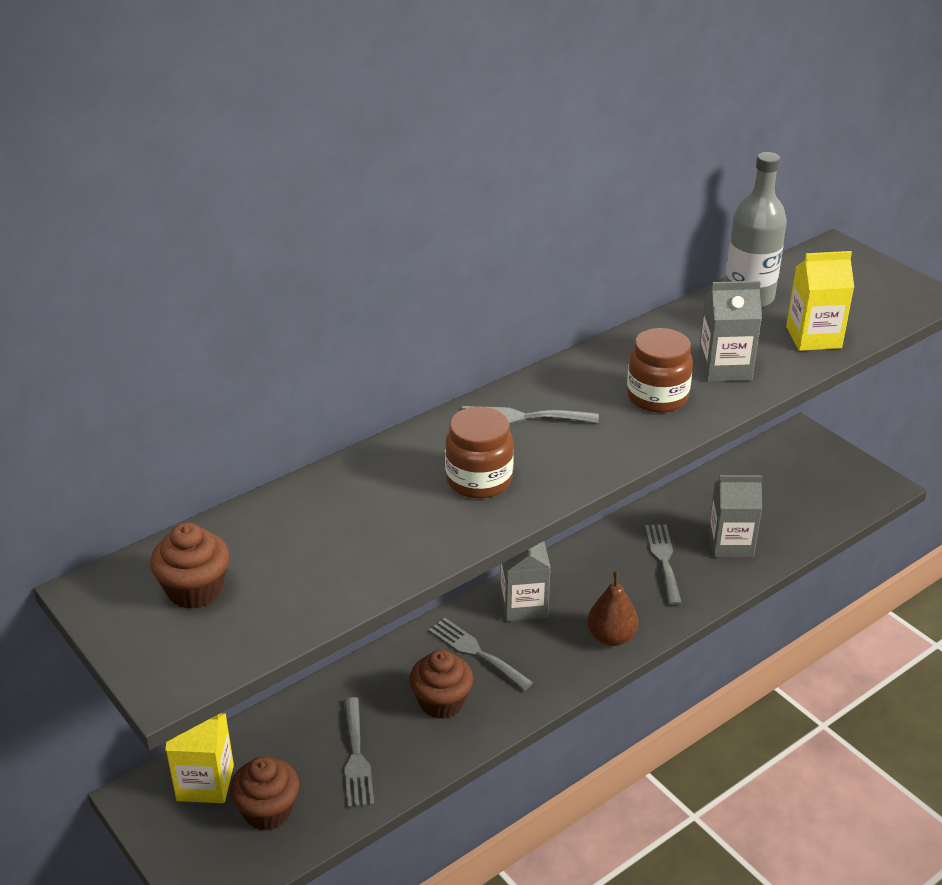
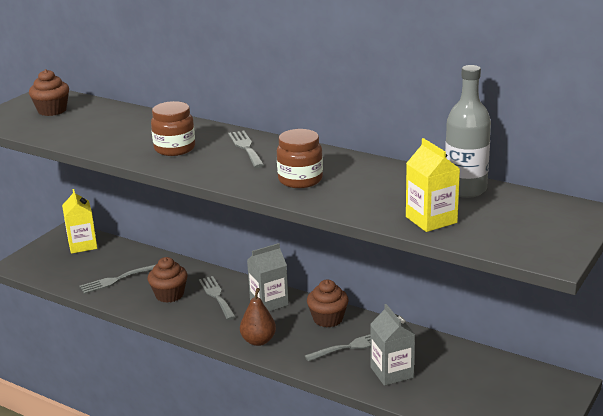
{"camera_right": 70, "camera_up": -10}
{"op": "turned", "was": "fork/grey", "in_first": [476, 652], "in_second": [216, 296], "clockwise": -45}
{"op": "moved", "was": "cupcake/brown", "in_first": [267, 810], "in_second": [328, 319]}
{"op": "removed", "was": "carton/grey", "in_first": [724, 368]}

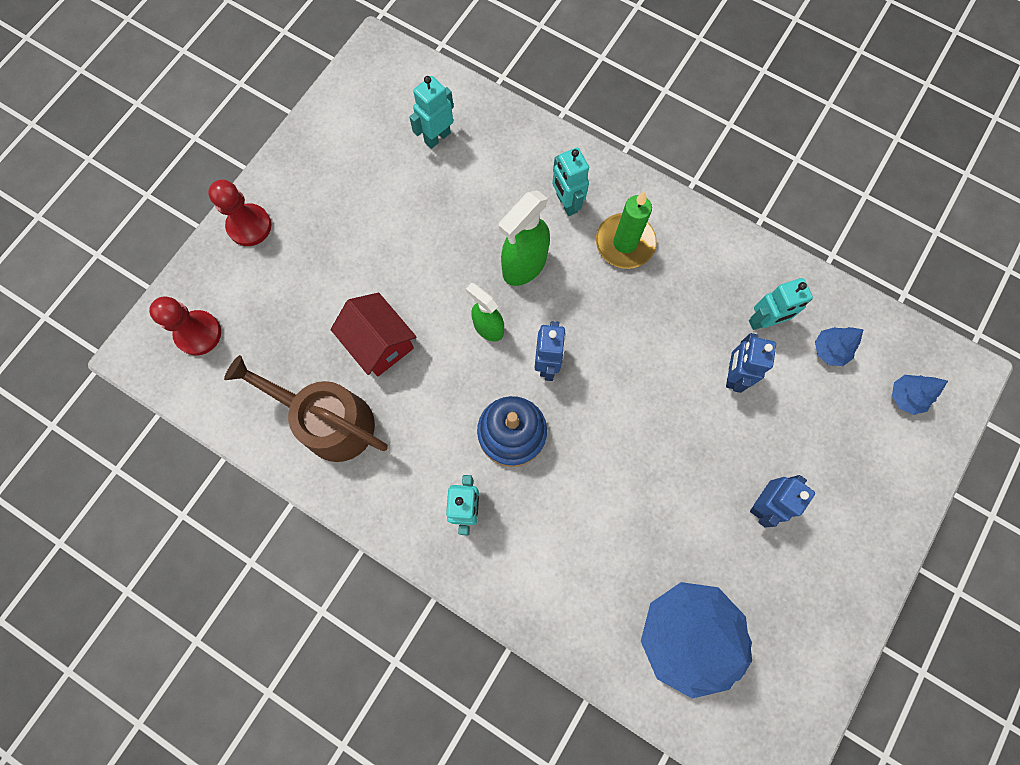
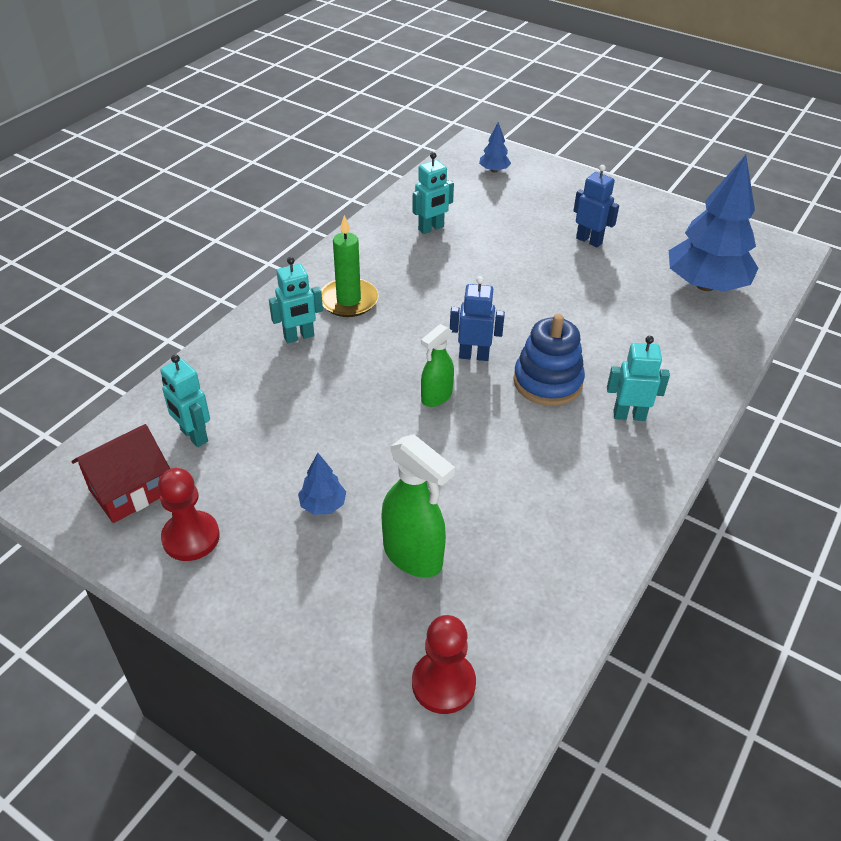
{"camera_right": -90, "camera_up": -30}
{"op": "moved", "was": "house/red", "in_first": [380, 343], "in_second": [129, 491]}
{"op": "moved", "was": "pawn/red", "in_first": [249, 226], "in_second": [191, 537]}
{"op": "moved", "was": "tree/blue", "in_first": [829, 350], "in_second": [323, 505]}
{"op": "moved", "was": "spray bottle/green", "in_first": [524, 266], "in_second": [413, 556]}
{"op": "turned", "was": "robot/turquoise", "in_first": [763, 321], "in_second": [431, 228], "clockwise": 75}
{"op": "removed", "was": "watering can/brown", "in_first": [329, 421]}
{"op": "removed", "was": "robot/blue", "in_first": [732, 375]}

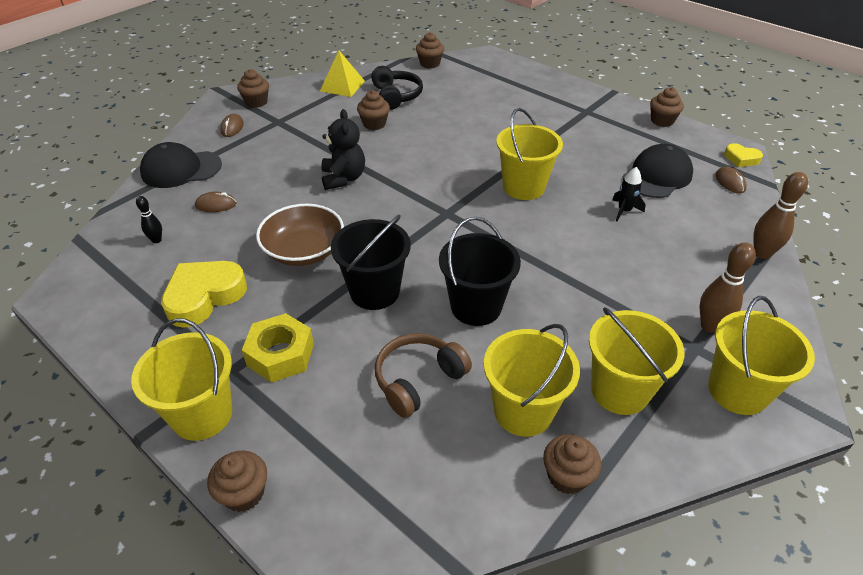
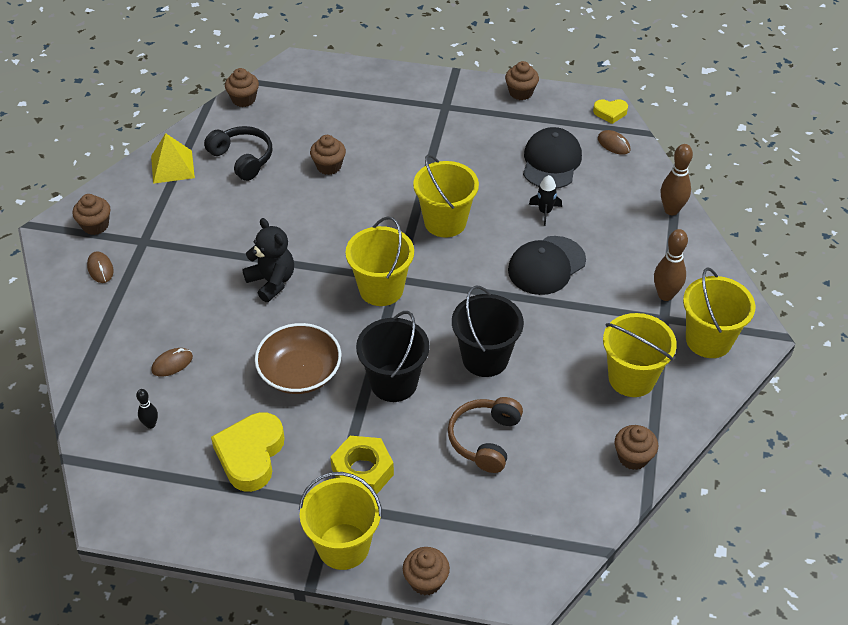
{"camera_right": -30, "camera_up": 5}
{"op": "moved", "was": "cupcake/brown", "in_first": [374, 124], "in_second": [329, 166]}
{"op": "moved", "was": "bucket/yellow", "in_first": [523, 411], "in_second": [381, 289]}
{"op": "moved", "was": "cap/black", "in_first": [181, 169], "in_second": [546, 265]}

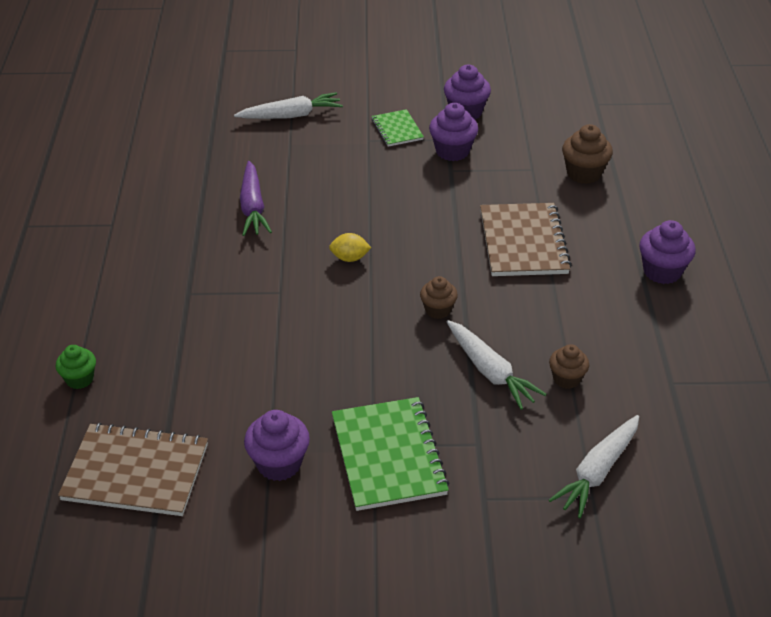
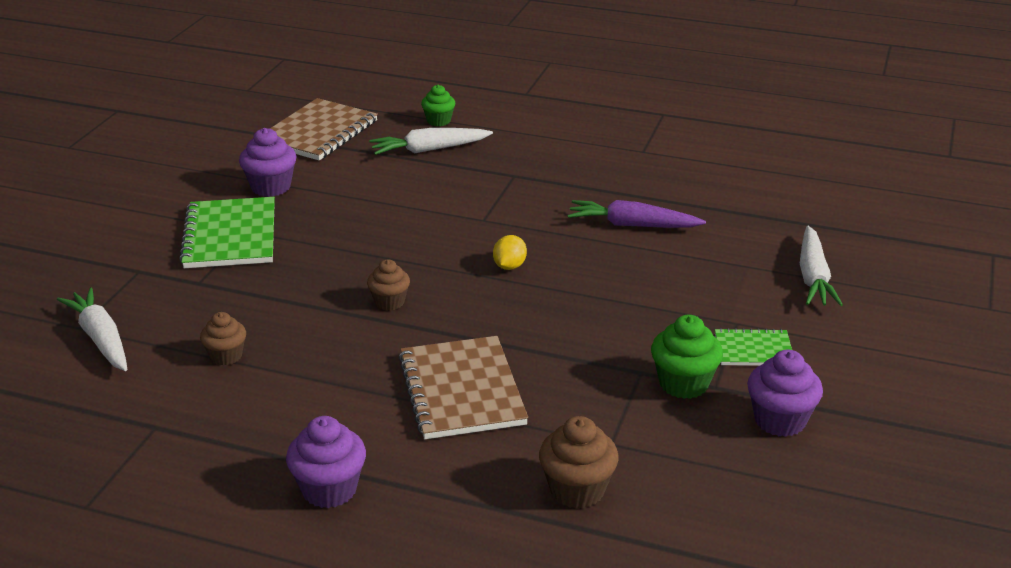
{"camera_right": 110, "camera_up": -10}
{"op": "turned", "was": "notebook/green", "in_first": [388, 455], "in_second": [230, 236], "clockwise": 75}
{"op": "moved", "was": "carrot/white", "in_first": [490, 371], "in_second": [429, 150]}
{"op": "turned", "was": "notebook/brown", "in_first": [523, 242], "in_second": [461, 390], "clockwise": 60}
{"op": "recoloured", "was": "cupcake/purple", "now": "cupcake/green", "in_first": [452, 151], "in_second": [683, 384]}

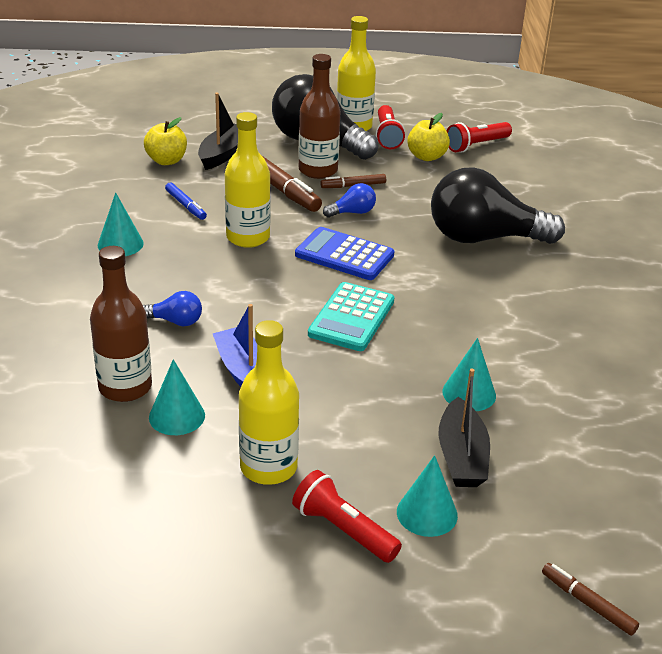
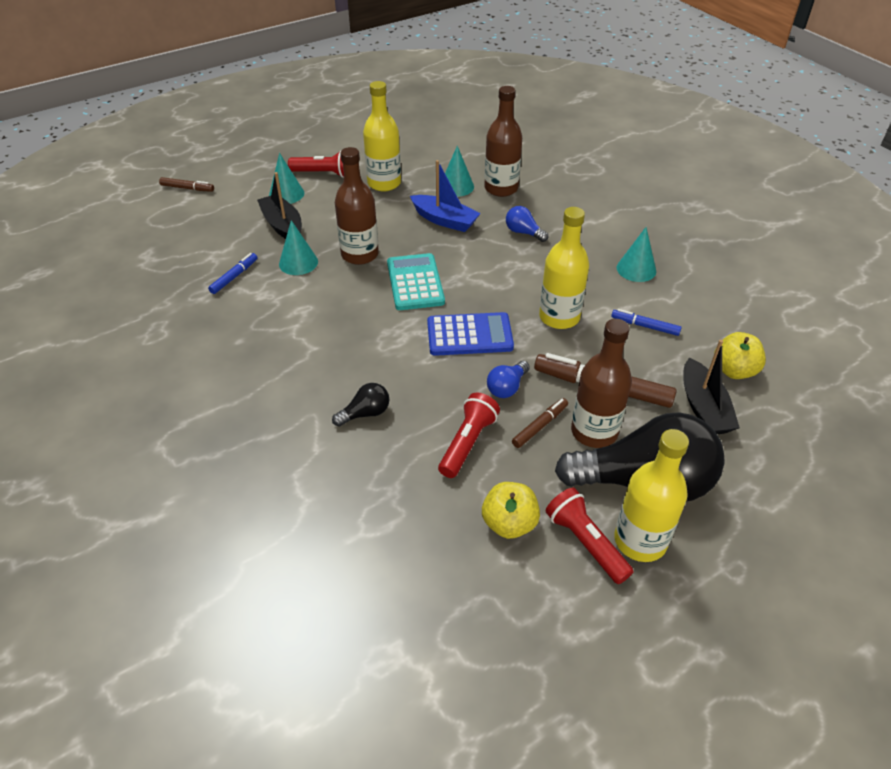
{"camera_right": 150, "camera_up": 10}
{"op": "added", "now": "marker/blue", "in_second": [234, 277]}
{"op": "resized", "was": "light bulb/black", "in_first": [484, 238], "in_second": [365, 413], "ratio": 0.42}
{"op": "added", "now": "bottle/brown", "in_second": [360, 254]}
{"op": "moved", "was": "flashlight/red", "in_first": [476, 145], "in_second": [468, 443]}
{"op": "turned", "was": "light bulb/blue", "in_first": [175, 321], "in_second": [523, 232], "clockwise": 60}

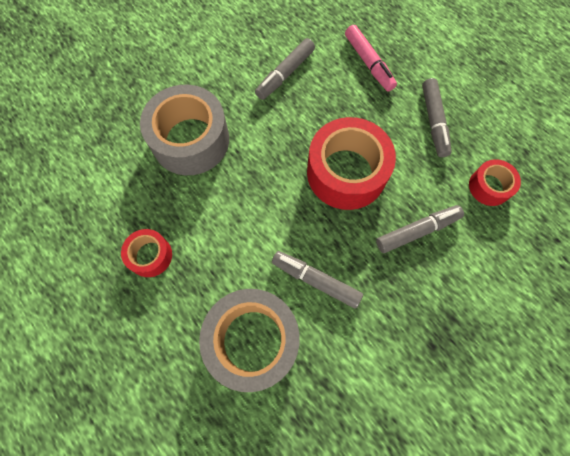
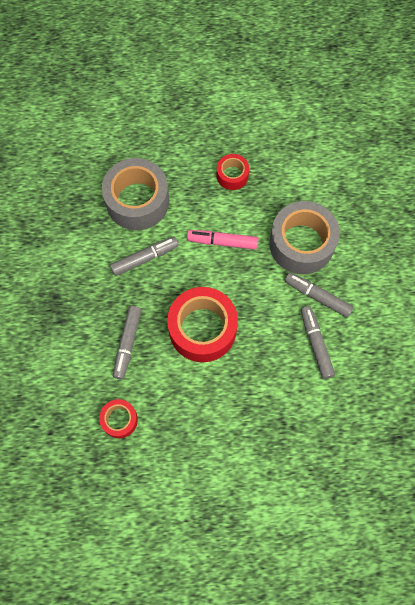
{"camera_right": 125, "camera_up": 0}
{"op": "moved", "was": "marker/pink", "in_first": [368, 63], "in_second": [222, 242]}
{"op": "moved", "was": "marker/grey", "in_first": [433, 121], "in_second": [317, 296]}

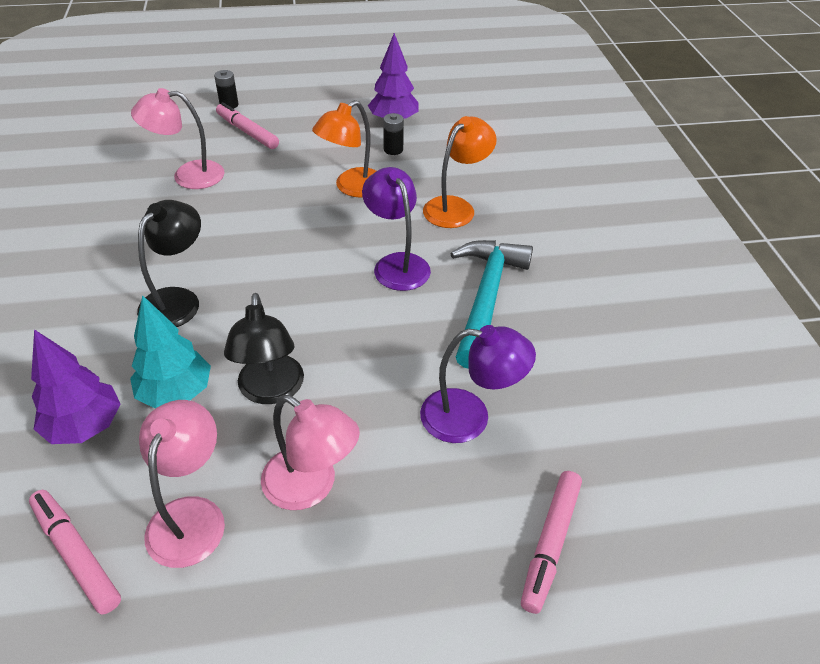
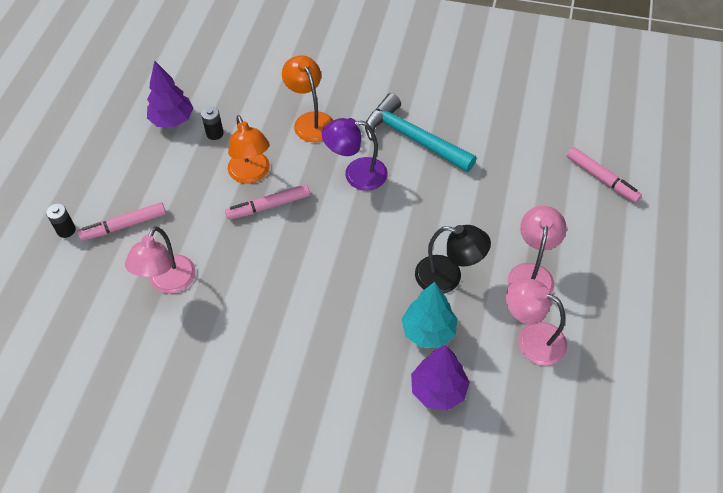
{"camera_right": -65, "camera_up": 10}
{"op": "moved", "was": "marker/pink", "in_first": [76, 554], "in_second": [268, 206]}
{"op": "turned", "was": "lamp/pink", "in_first": [311, 487], "in_second": [531, 274], "clockwise": -45}
{"op": "removed", "was": "lamp/black", "in_first": [177, 300]}
{"op": "removed", "was": "lamp/purple", "in_first": [469, 417]}

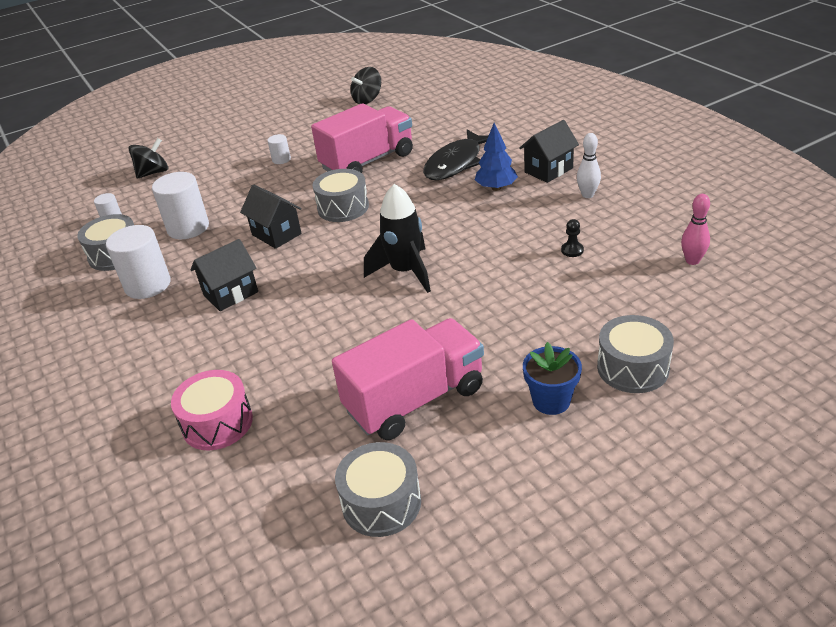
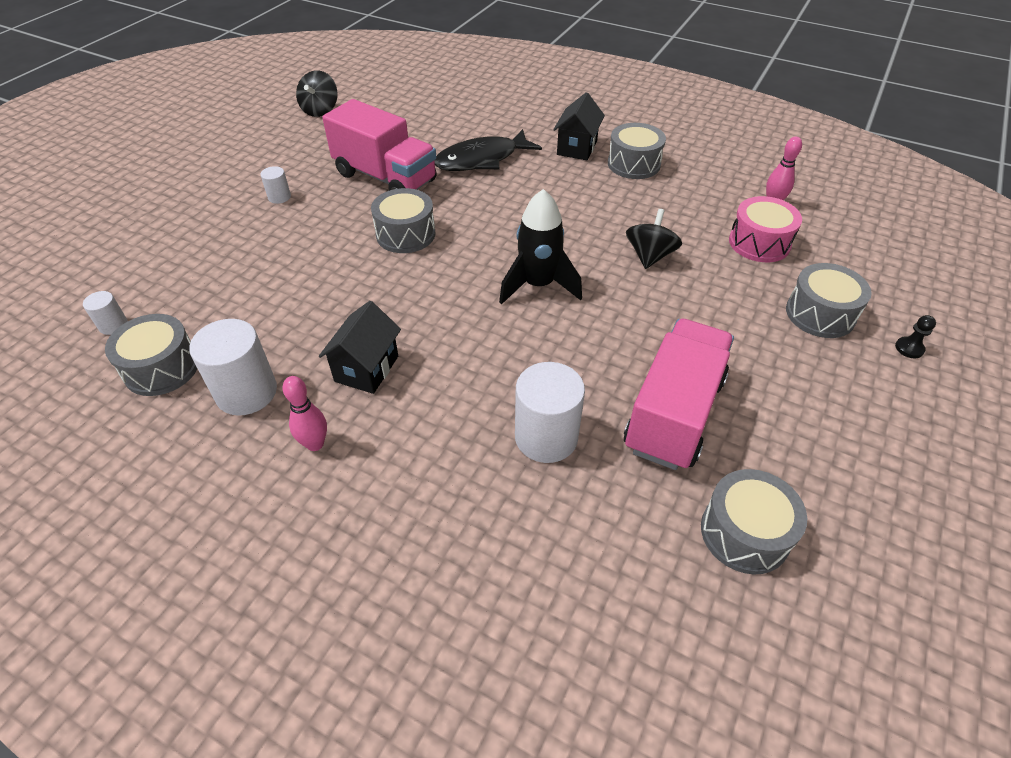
{"camera_right": -35, "camera_up": 10}
{"op": "added", "now": "bowling pin/pink", "in_second": [315, 444]}
{"op": "turned", "was": "truck/pink", "in_first": [368, 161], "in_second": [385, 178], "clockwise": 105}
{"op": "turned", "was": "fish/black", "in_first": [456, 163], "in_second": [482, 160], "clockwise": 60}
{"op": "moved", "was": "cylinder/white", "in_first": [188, 228], "in_second": [546, 437]}
{"op": "replaced", "was": "bowling pin/white", "now": "drum/grey", "in_first": [587, 195], "in_second": [633, 164]}
{"op": "moved", "was": "spinning top/black", "in_first": [153, 173], "in_second": [649, 256]}
{"op": "moved", "was": "drum/pink", "in_first": [217, 423], "in_second": [759, 243]}
{"op": "moved", "was": "pawn/black", "in_first": [572, 250], "in_second": [909, 348]}
{"op": "removed", "was": "house/black", "in_first": [276, 234]}
{"op": "removed", "was": "tree/blue", "in_first": [496, 188]}
{"op": "removed", "was": "flower pot/blue", "in_first": [551, 401]}

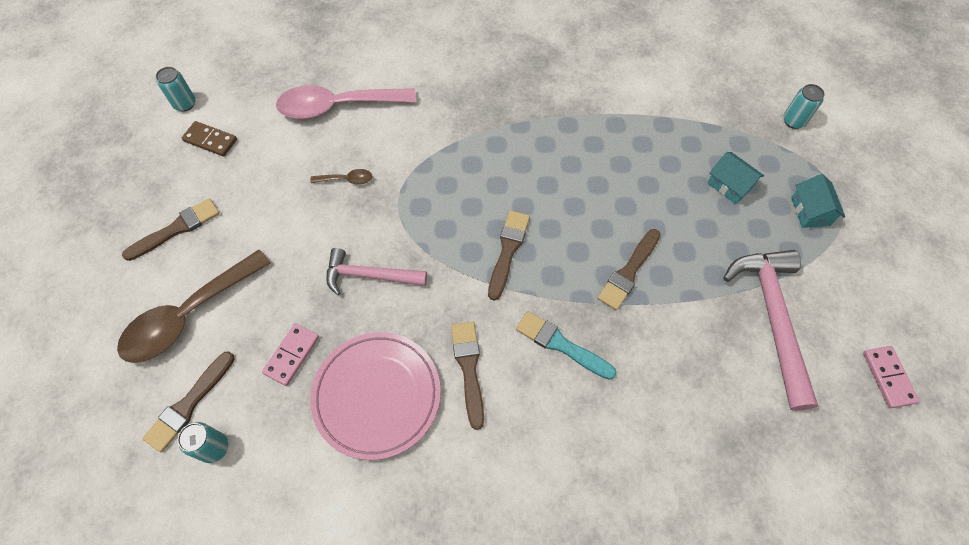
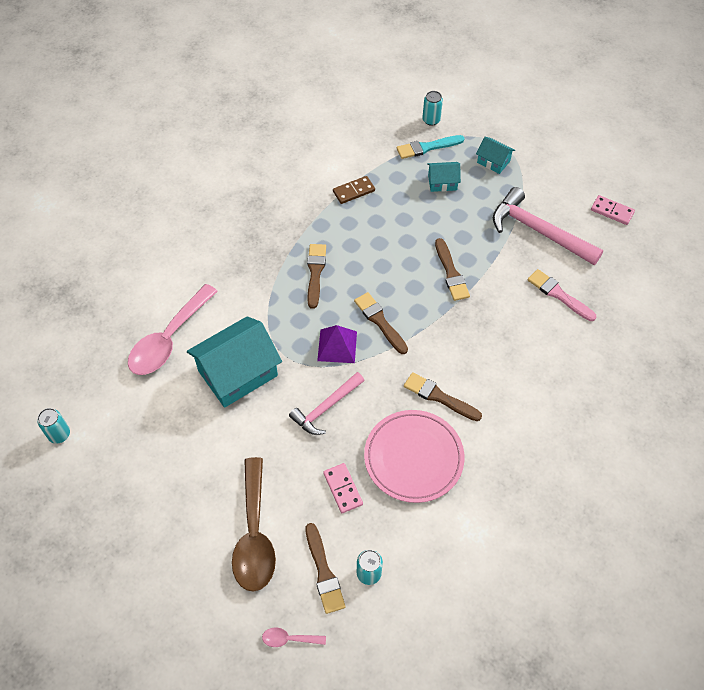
{"camera_right": -50, "camera_up": -5}
{"op": "replaced", "was": "spoon/brown", "now": "house/turquoise", "in_first": [347, 180], "in_second": [238, 373]}
{"op": "added", "now": "spoon/pink", "in_second": [289, 639]}
{"op": "moved", "was": "brush/brown", "in_first": [176, 229], "in_second": [315, 272]}
{"op": "added", "now": "pyramid/purple", "in_second": [337, 346]}
{"op": "moved", "was": "domino/brown", "in_first": [210, 140], "in_second": [353, 191]}
{"op": "moved", "was": "brush/turquoise", "in_first": [561, 345], "in_second": [427, 147]}
{"op": "added", "now": "brush/pink", "in_second": [558, 294]}

